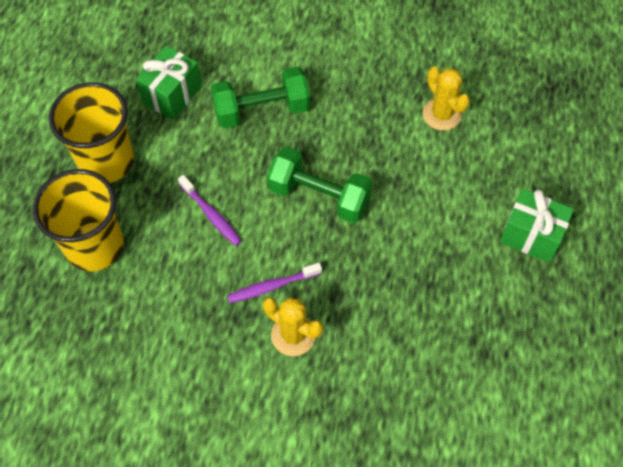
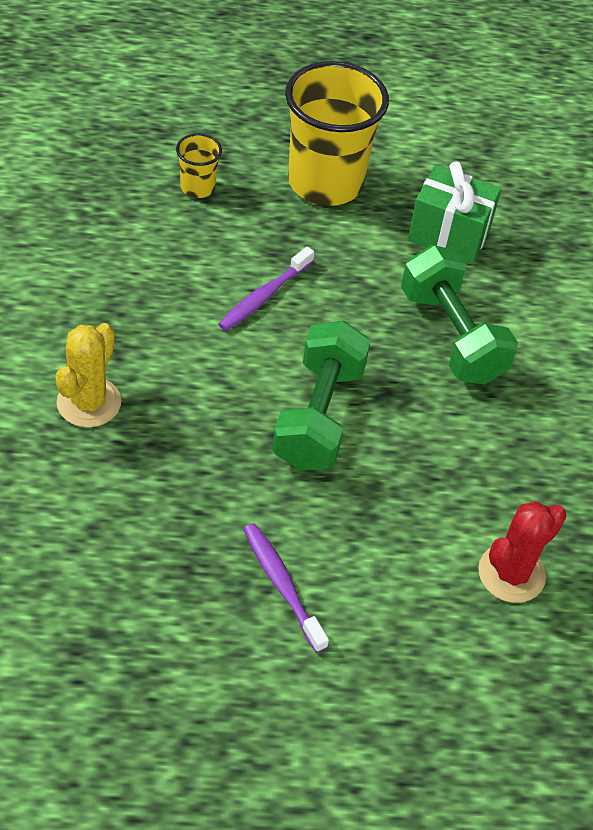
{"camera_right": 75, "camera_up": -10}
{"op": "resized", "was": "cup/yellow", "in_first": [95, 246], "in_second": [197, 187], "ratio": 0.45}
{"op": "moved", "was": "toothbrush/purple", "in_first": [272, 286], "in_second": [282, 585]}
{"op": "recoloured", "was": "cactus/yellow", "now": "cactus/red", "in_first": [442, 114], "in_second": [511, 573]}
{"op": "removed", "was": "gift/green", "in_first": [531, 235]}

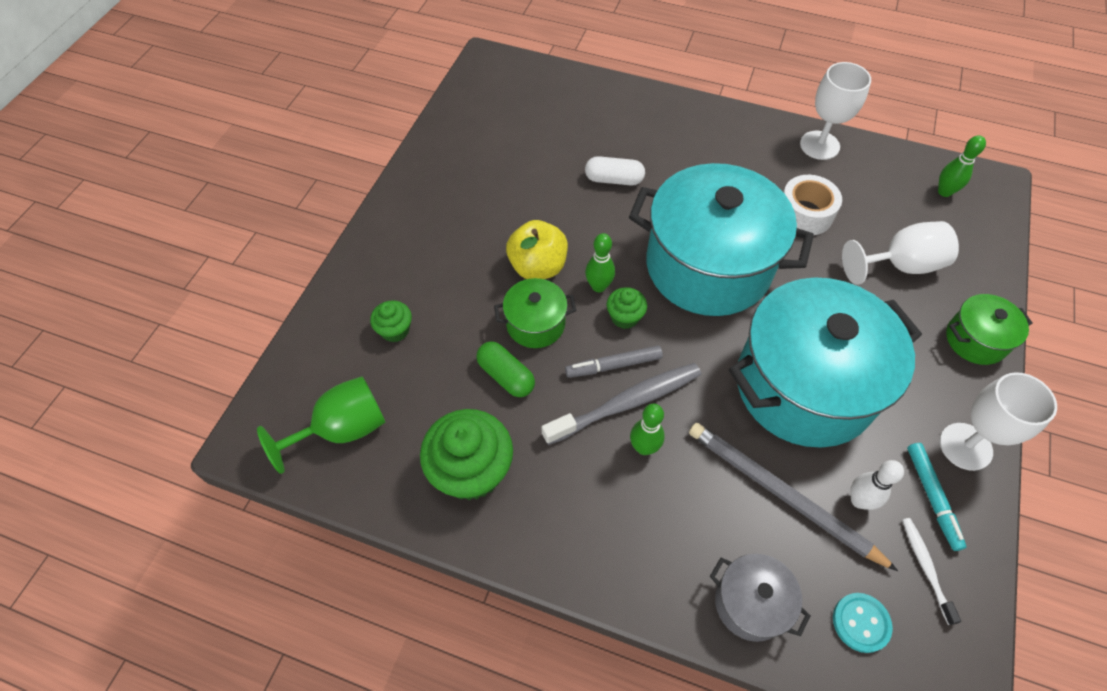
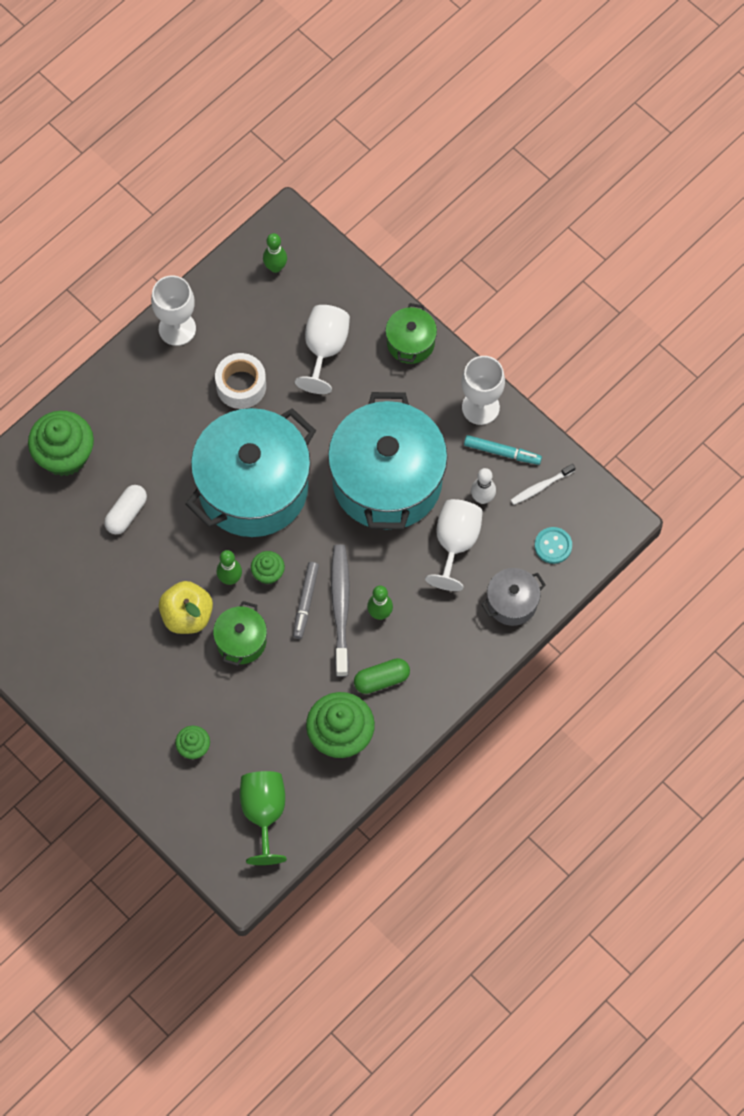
{"camera_right": -65, "camera_up": 10}
{"op": "added", "now": "cupcake/green", "in_second": [64, 455]}
{"op": "moved", "was": "capsule/green", "in_first": [506, 376], "in_second": [381, 679]}
{"op": "replaced", "was": "pencil/grey", "now": "goblet/white", "in_first": [781, 494], "in_second": [455, 543]}
{"op": "turned", "was": "toothbrush/white", "in_first": [925, 567], "in_second": [541, 487], "clockwise": -45}

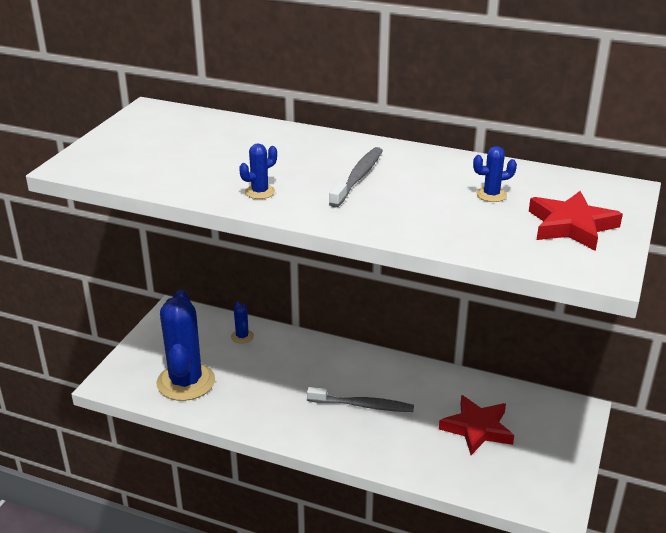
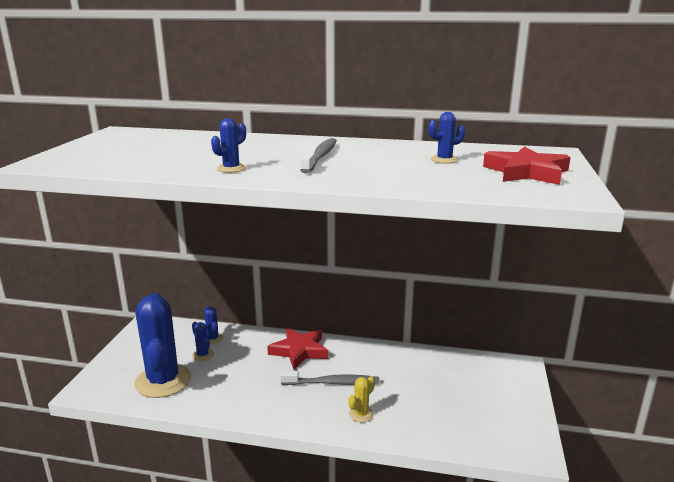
{"camera_right": -10, "camera_up": -10}
{"op": "added", "now": "cactus/blue", "in_second": [202, 355]}
{"op": "moved", "was": "star/red", "in_first": [477, 428], "in_second": [299, 351]}
{"op": "added", "now": "cactus/yellow", "in_second": [361, 414]}

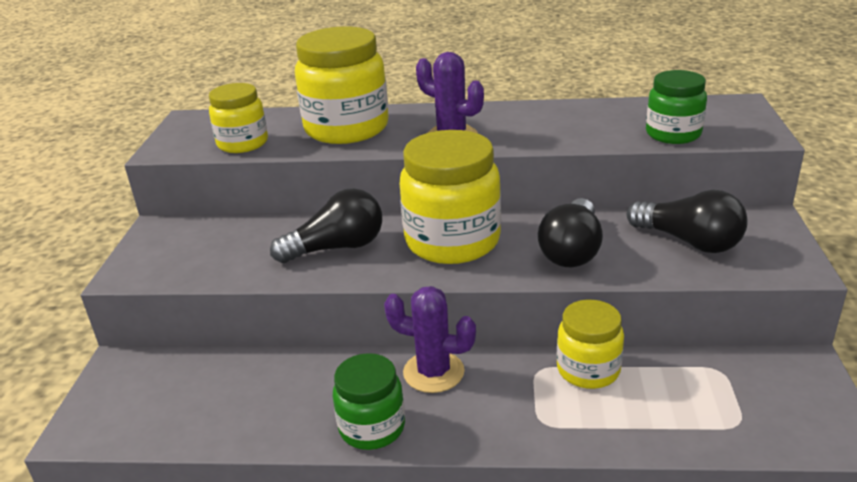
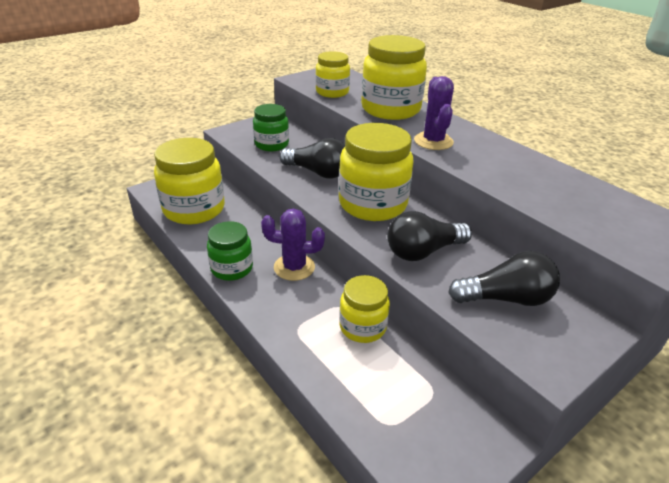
{"camera_right": 45, "camera_up": 5}
{"op": "added", "now": "jar/yellow", "in_second": [194, 209]}
{"op": "moved", "was": "jar/green", "in_first": [673, 134], "in_second": [271, 144]}
{"op": "turned", "was": "cactus/purple", "in_first": [433, 372], "in_second": [294, 267], "clockwise": -60}
{"op": "turned", "was": "light bulb/black", "in_first": [689, 242], "in_second": [506, 298], "clockwise": -90}

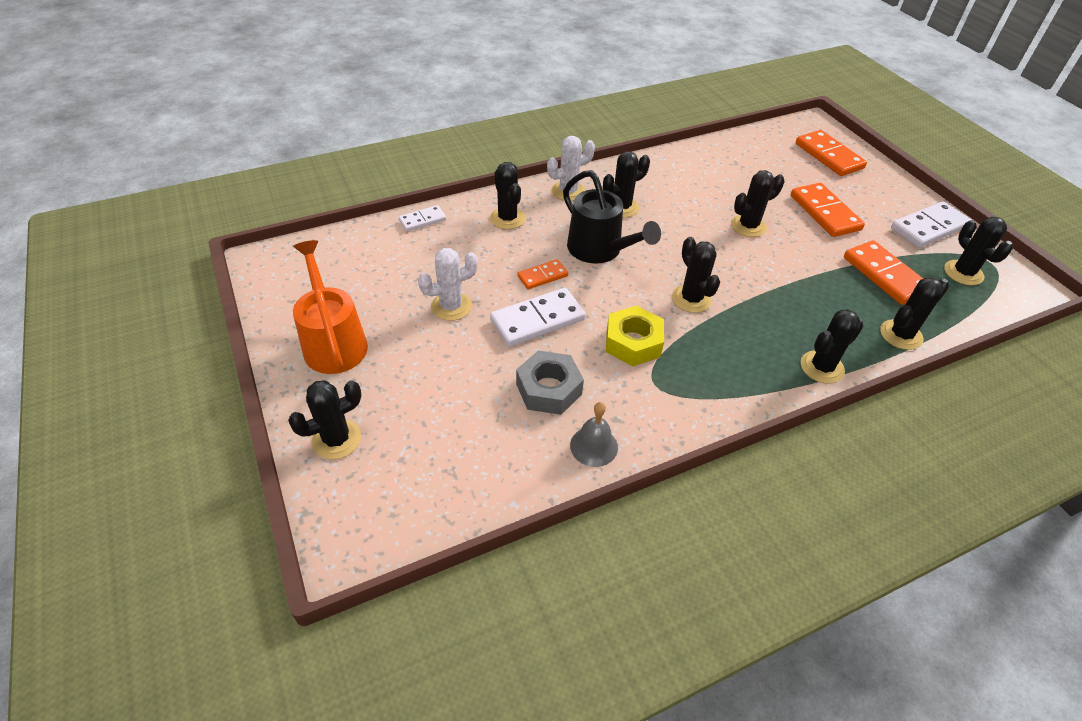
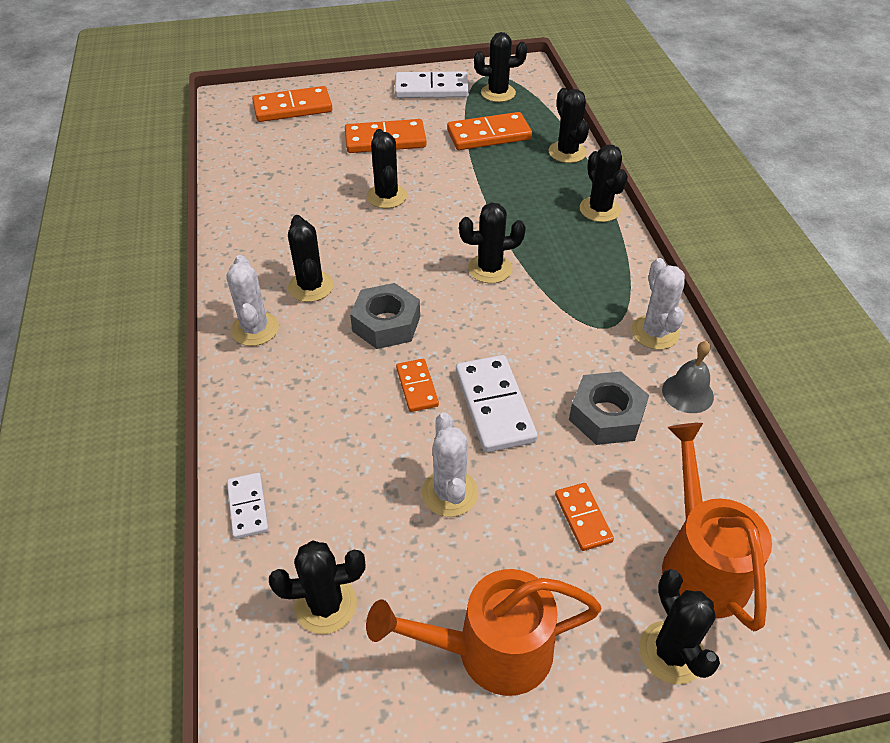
{"camera_right": -75, "camera_up": 0}
{"op": "moved", "was": "cactus/black", "in_first": [507, 218], "in_second": [325, 605]}
{"op": "replaced", "was": "watering can/black", "now": "nut/grey", "in_first": [600, 250], "in_second": [386, 323]}
{"op": "turned", "was": "domino/white", "in_first": [928, 227], "in_second": [431, 89], "clockwise": -75}
{"op": "added", "now": "domino/orange", "in_second": [583, 518]}
{"op": "added", "now": "cactus/white", "in_second": [655, 332]}
{"op": "added", "now": "watering can/orange", "in_second": [700, 562]}
{"op": "removed", "was": "nut/yellow", "in_first": [633, 342]}

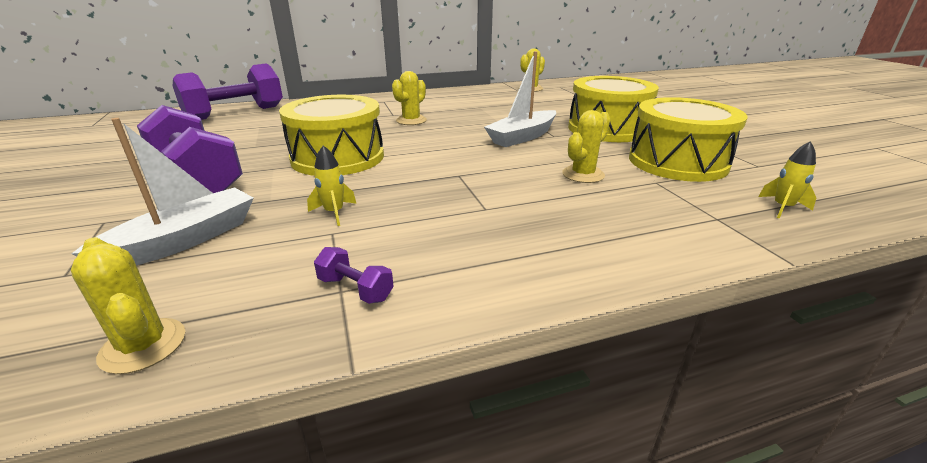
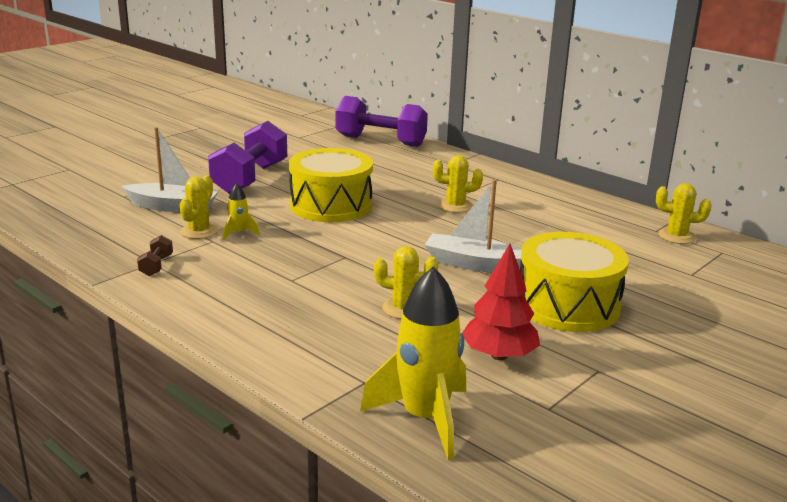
{"camera_right": 60, "camera_up": -5}
{"op": "recoloured", "was": "dumbbell/purple", "now": "dumbbell/brown", "in_first": [355, 289], "in_second": [156, 266]}
{"op": "moved", "was": "cactus/yellow", "in_first": [143, 345], "in_second": [199, 231]}
{"op": "resized", "was": "rocket/yellow", "in_first": [782, 208], "in_second": [425, 418], "ratio": 2.2}
{"op": "replaced", "was": "drum/yellow", "now": "tree/red", "in_first": [677, 162], "in_second": [499, 355]}

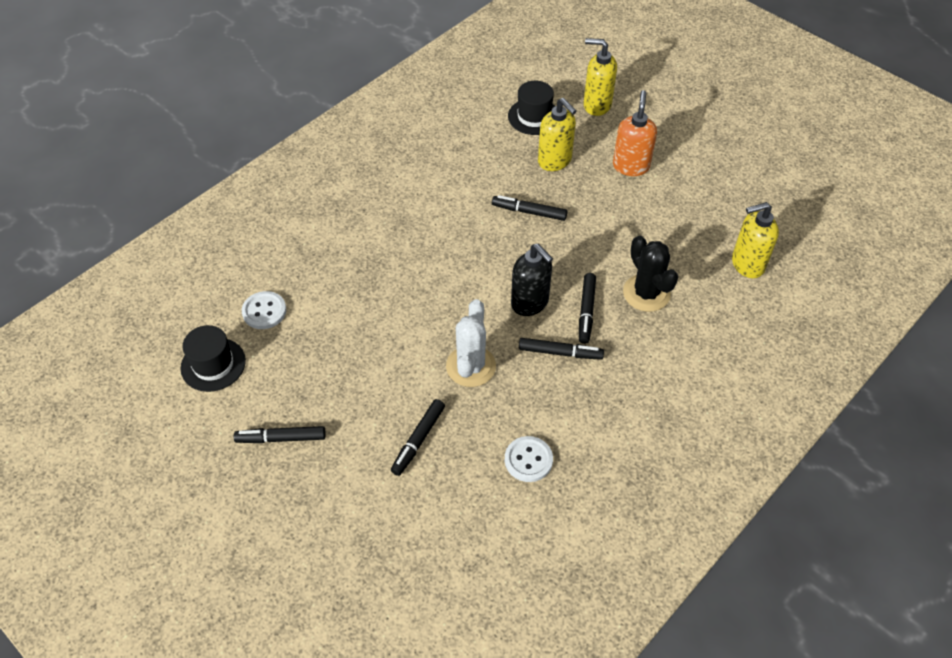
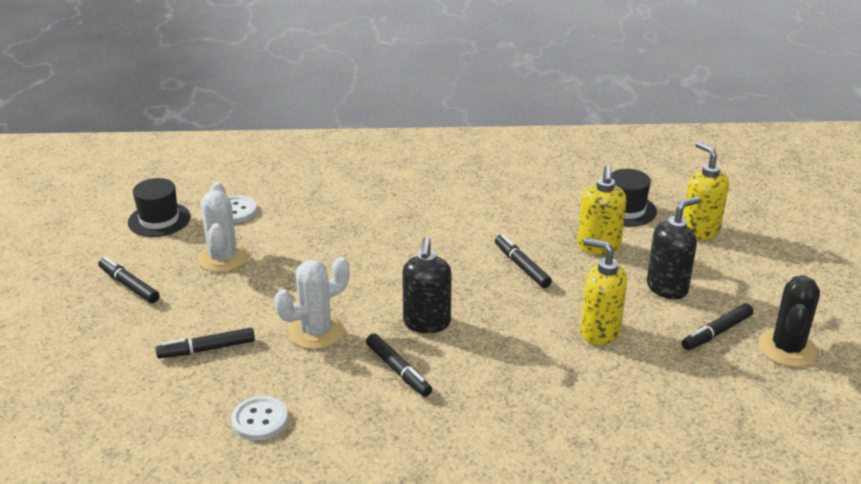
{"camera_right": 45, "camera_up": -20}
{"op": "added", "now": "cactus/white", "in_second": [223, 258]}
{"op": "moved", "was": "soap dispenser/yellow", "in_first": [747, 264], "in_second": [599, 332]}
{"op": "recoloured", "was": "soap dispenser/orange", "now": "soap dispenser/black", "in_first": [631, 166], "in_second": [667, 288]}
{"op": "moved", "was": "marker/black", "in_first": [586, 311], "in_second": [716, 333]}
{"op": "moved", "was": "cactus/black", "in_first": [646, 293], "in_second": [787, 349]}

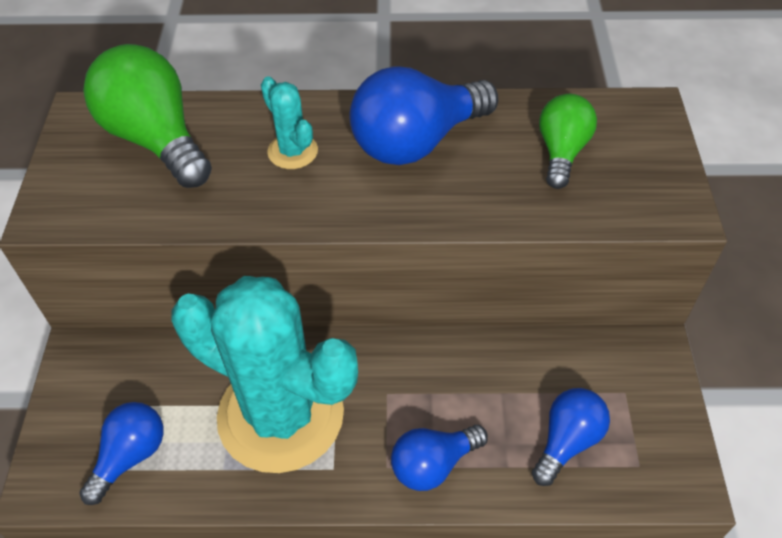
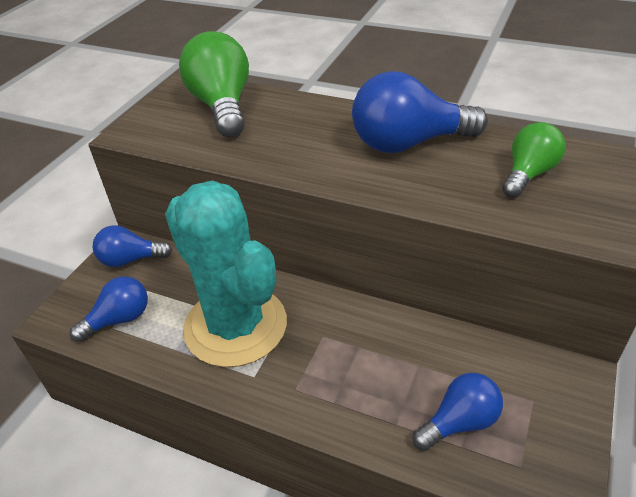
{"camera_right": 25, "camera_up": -10}
{"op": "moved", "was": "light bulb/blue", "in_first": [433, 464], "in_second": [131, 260]}
{"op": "removed", "was": "cactus/turquoise", "in_first": [292, 151]}

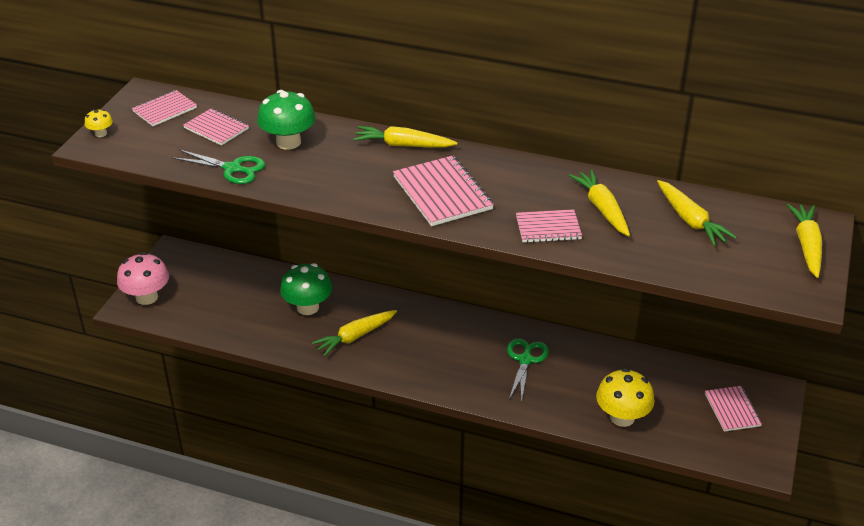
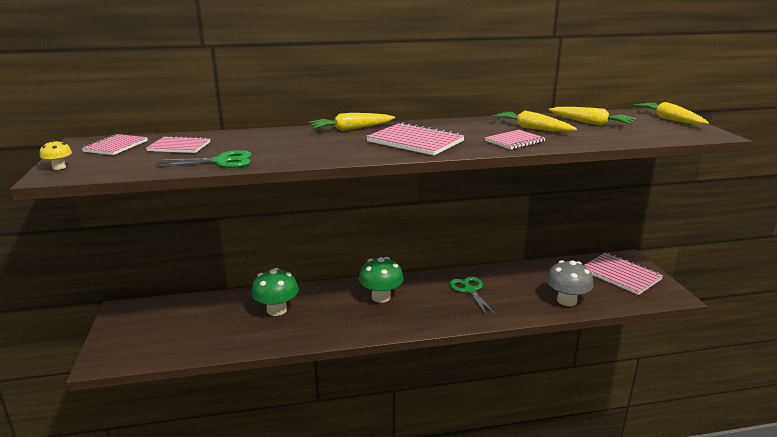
{"camera_right": -30, "camera_up": -15}
{"op": "moved", "was": "mushroom/green", "in_first": [288, 142], "in_second": [381, 297]}
{"op": "recoloured", "was": "mushroom/yellow", "now": "mushroom/grey", "in_first": [622, 417], "in_second": [566, 301]}
{"op": "resized", "was": "notebook/pink", "in_first": [732, 410], "in_second": [620, 275], "ratio": 1.61}
{"op": "removed", "was": "mushroom/pink", "in_first": [147, 297]}
{"op": "removed", "was": "carrot/yellow", "in_first": [355, 336]}

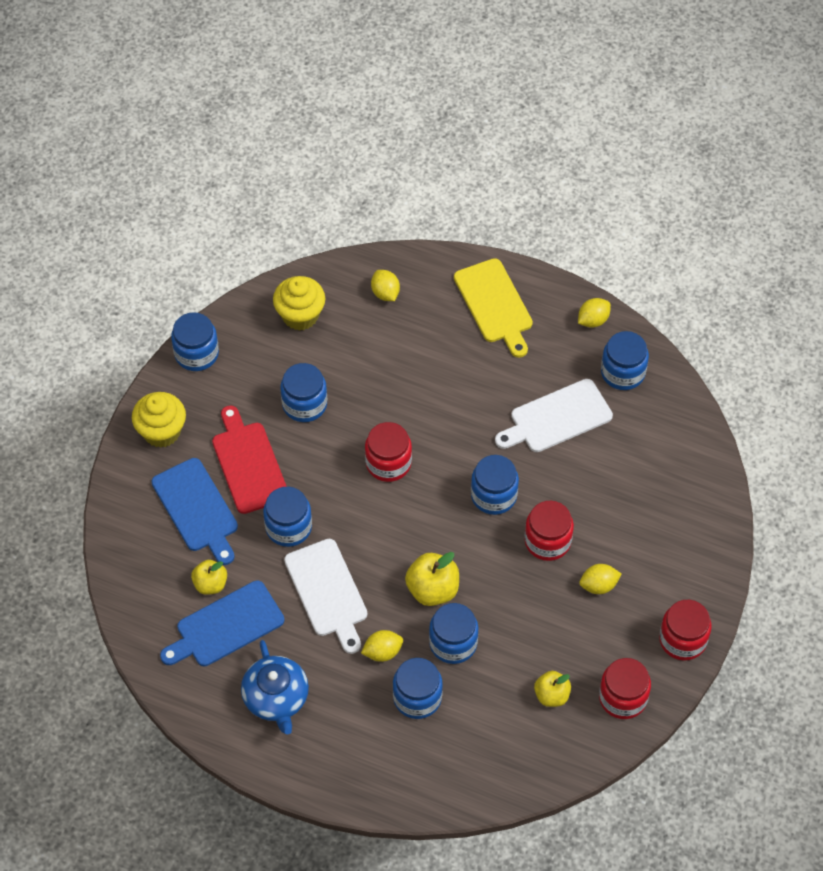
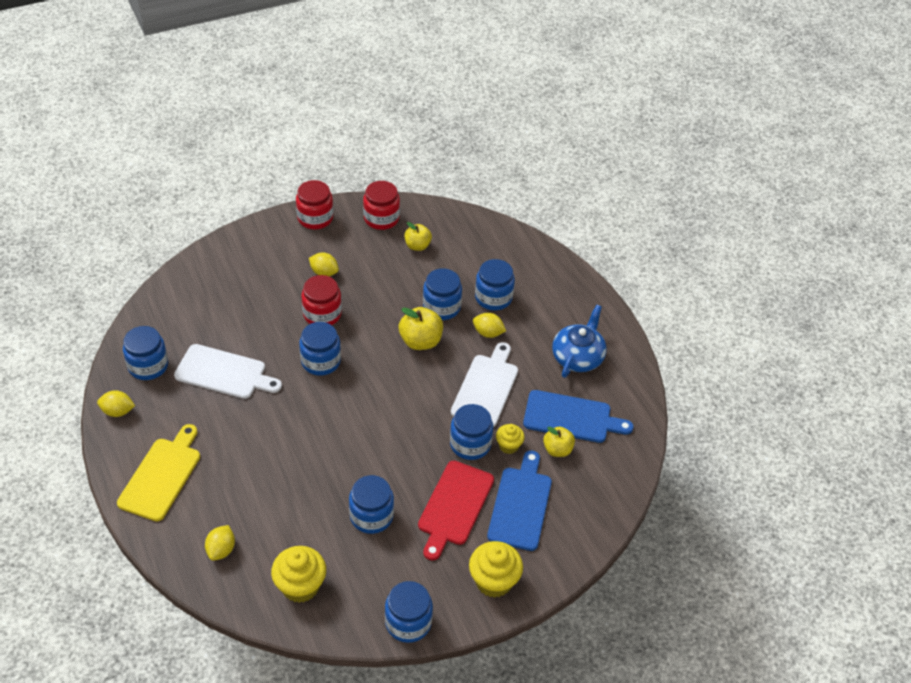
{"camera_right": -140, "camera_up": -10}
{"op": "added", "now": "cupcake/yellow", "in_second": [508, 446]}
{"op": "removed", "was": "jar/red", "in_first": [388, 463]}

